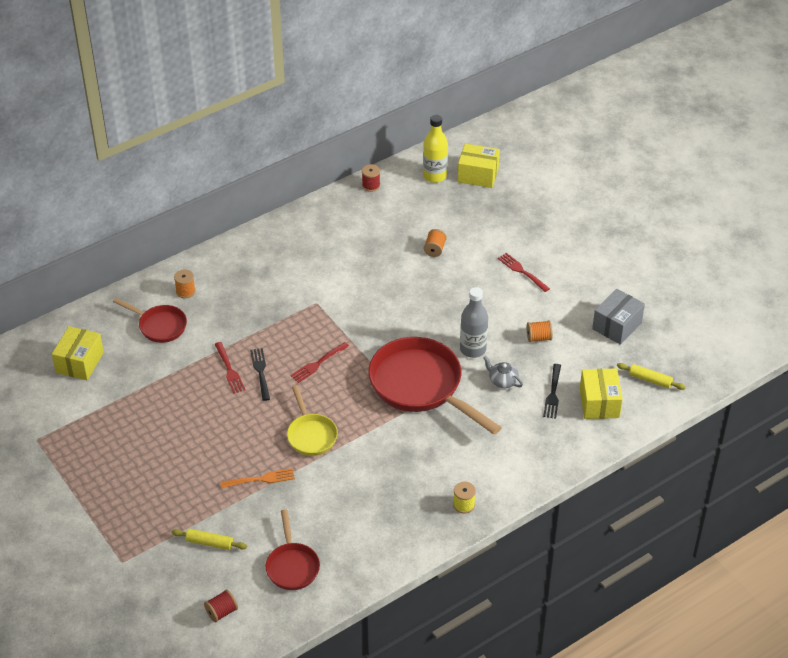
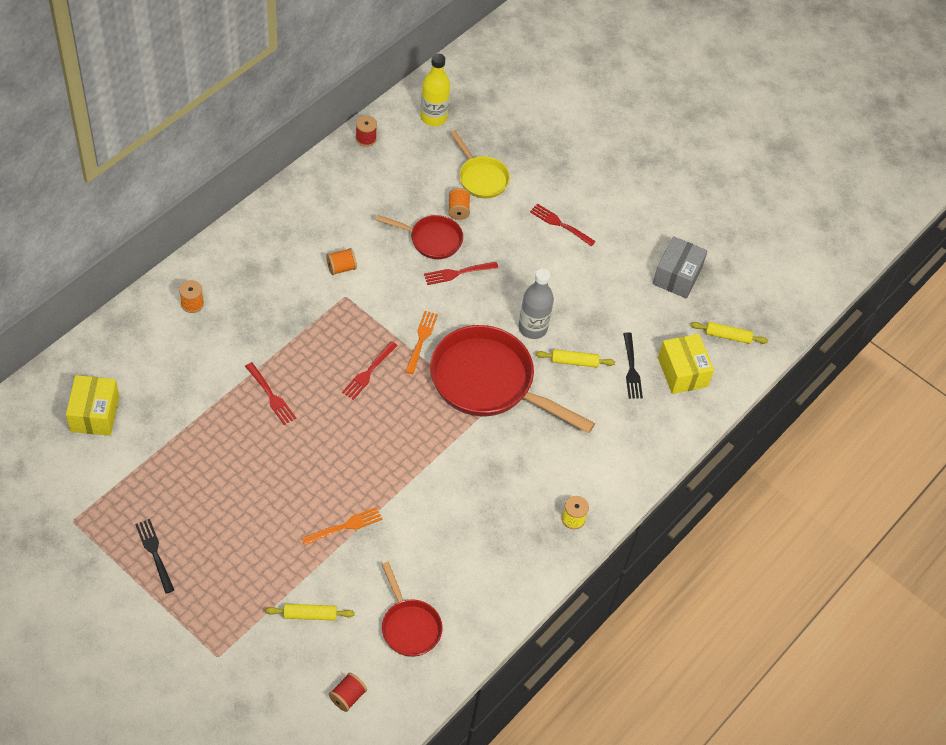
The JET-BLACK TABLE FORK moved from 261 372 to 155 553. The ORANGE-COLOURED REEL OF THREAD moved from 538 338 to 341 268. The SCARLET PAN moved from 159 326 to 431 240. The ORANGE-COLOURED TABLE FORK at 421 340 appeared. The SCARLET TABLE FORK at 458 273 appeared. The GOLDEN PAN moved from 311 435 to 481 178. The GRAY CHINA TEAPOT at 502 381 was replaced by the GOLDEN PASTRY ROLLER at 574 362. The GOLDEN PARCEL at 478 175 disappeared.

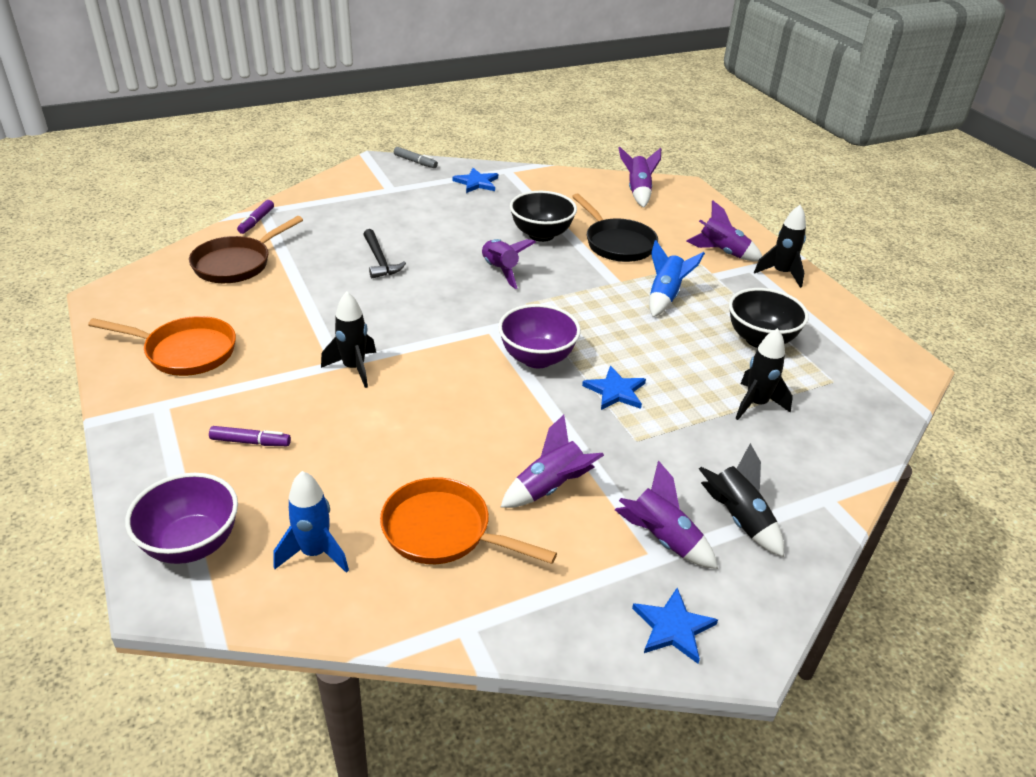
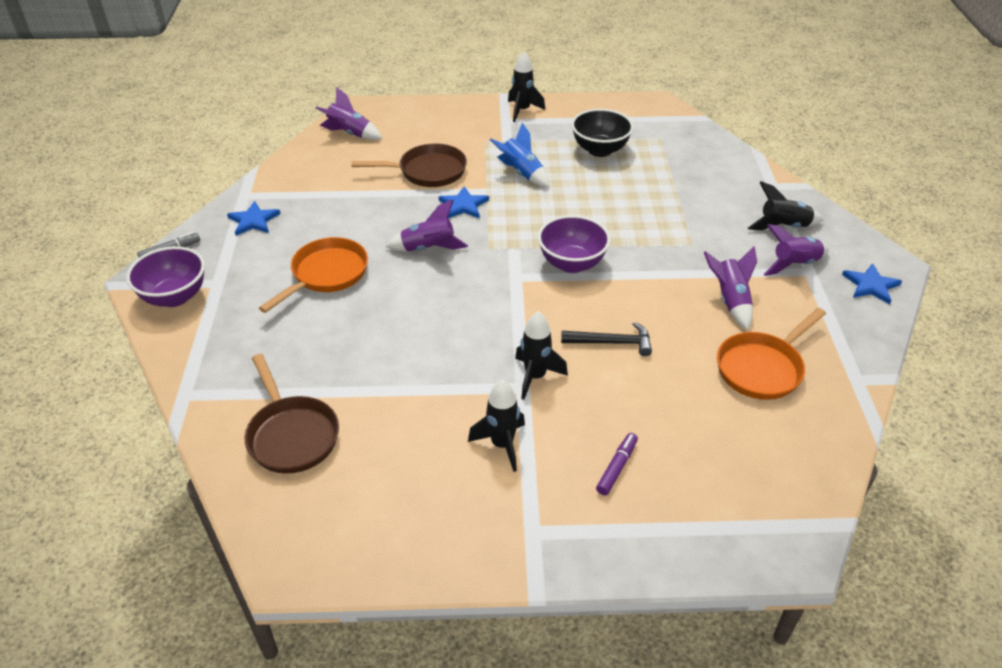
The VIOLET BOWL moved from 192 544 to 175 297. The ORANGE-COLOURED PAN moved from 185 352 to 326 274. The JET-BLACK PAN at 617 243 became the RUSSET PAN at 427 171. The BLUE STAR SHAPE moved from 615 391 to 463 205. The JET-BLACK ROCKET moved from 756 404 to 502 445. The JET-BLACK HAMMER moved from 379 260 to 612 343. The VIOLET MARKER at 256 221 disappeared. The BLUE ROCKET at 315 553 disappeared. The JET-BLACK BOWL at 541 234 disappeared. The VIOLET ROCKET at 722 252 disappeared.

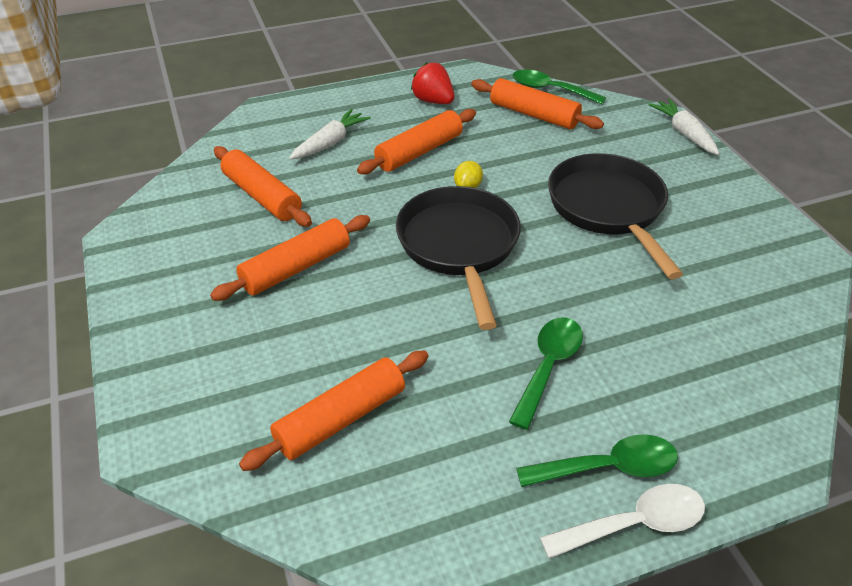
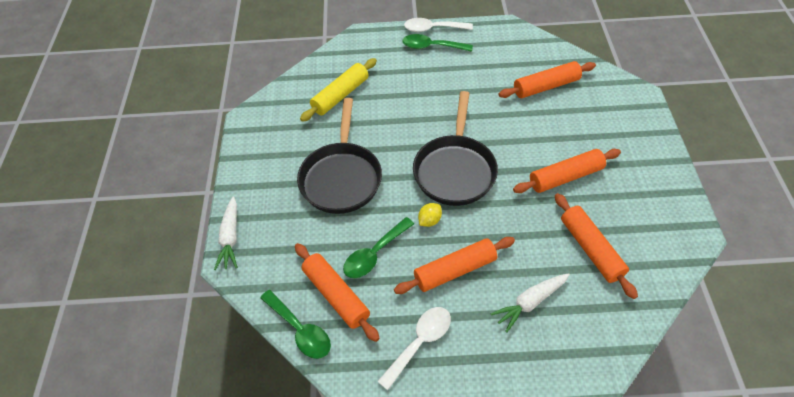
The GOLDEN PASTRY ROLLER at 340 95 appeared. The EMERALD SPOON moved from 548 367 to 374 254. The SCARLET STRAWBERRY at 433 101 was replaced by the SNOW-WHITE SPOON at 420 343.

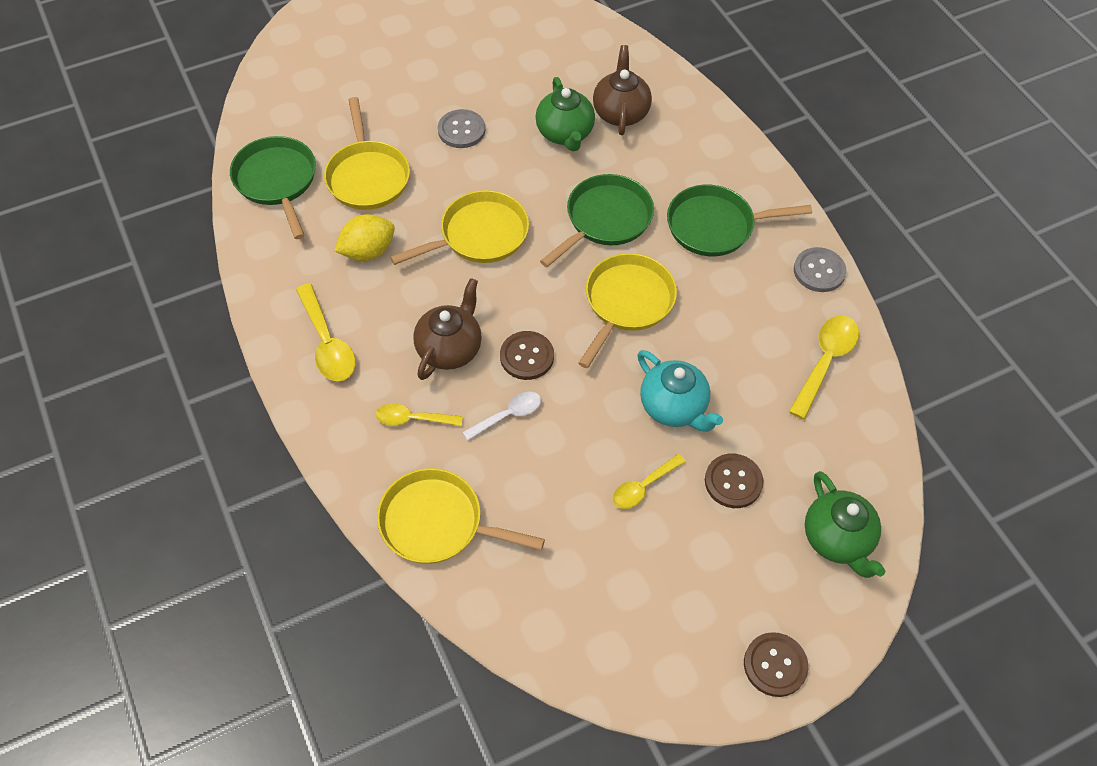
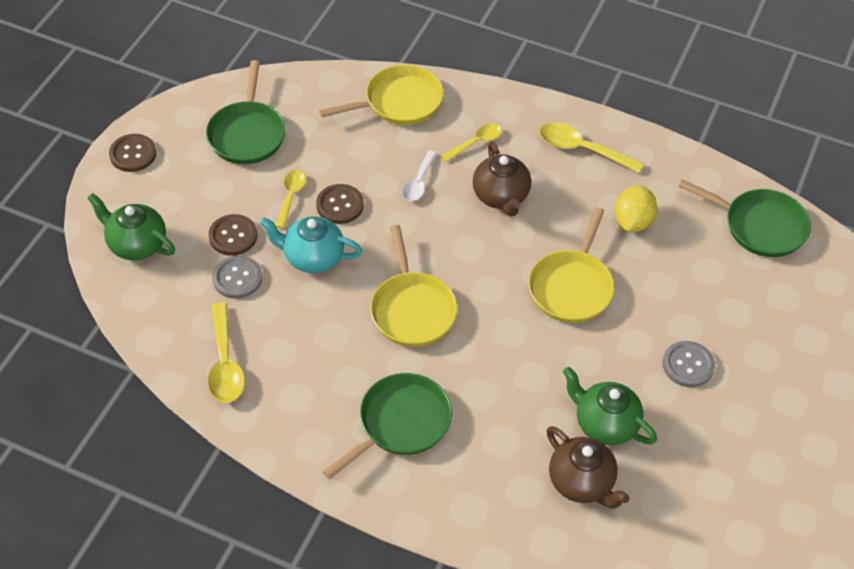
The EMERALD PAN moved from 605 219 to 247 134. The GRAY BUTTON moved from 819 271 to 237 278. The RUSSET BUTTON moved from 527 356 to 340 205. The GOLDEN PAN at 367 176 disappeared.

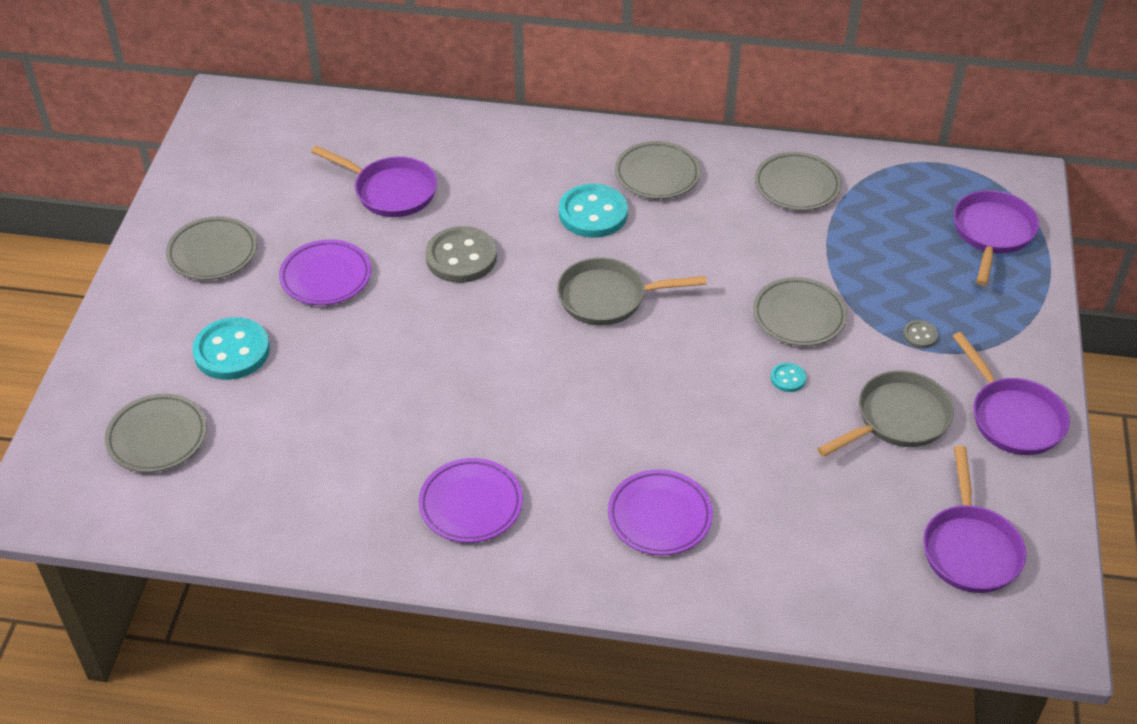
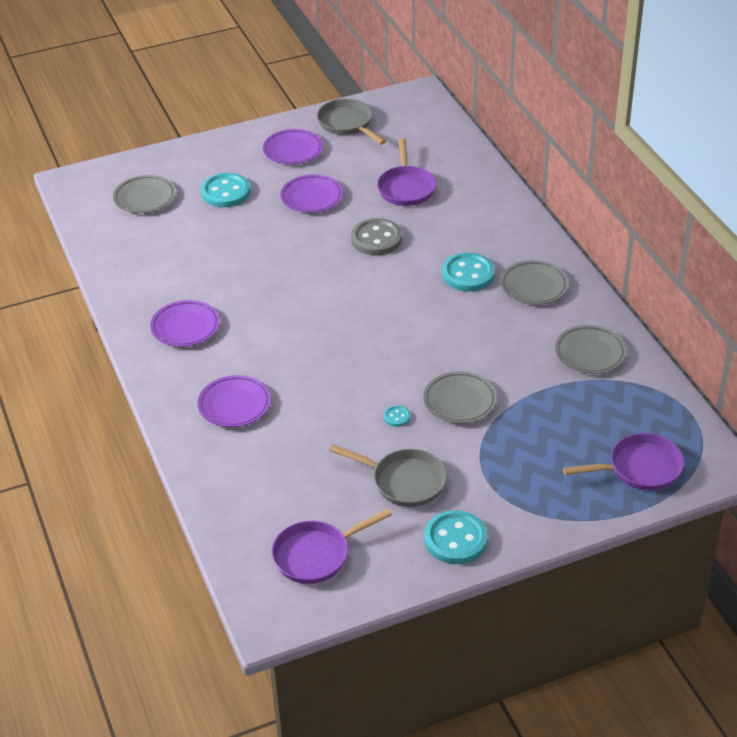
The GRAY DINNER PLATE at 212 253 became the VIOLET DINNER PLATE at 293 150. The GRAY PAN moved from 608 298 to 347 124. The VIOLET PAN at 1013 417 was replaced by the TURQUOISE BUTTON at 455 539. The GRAY BUTTON at 920 335 disappeared.

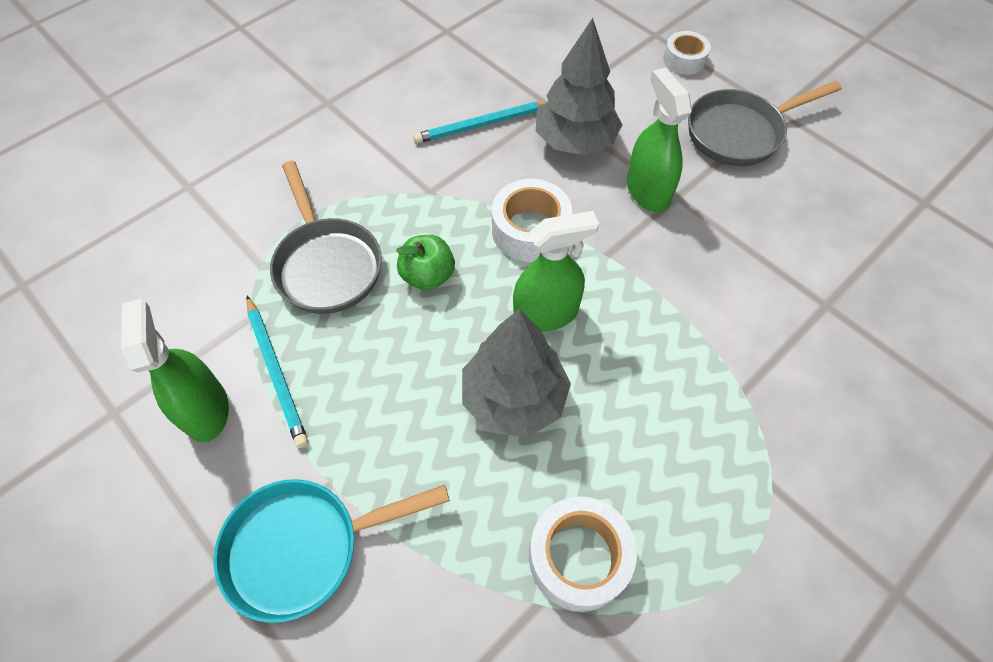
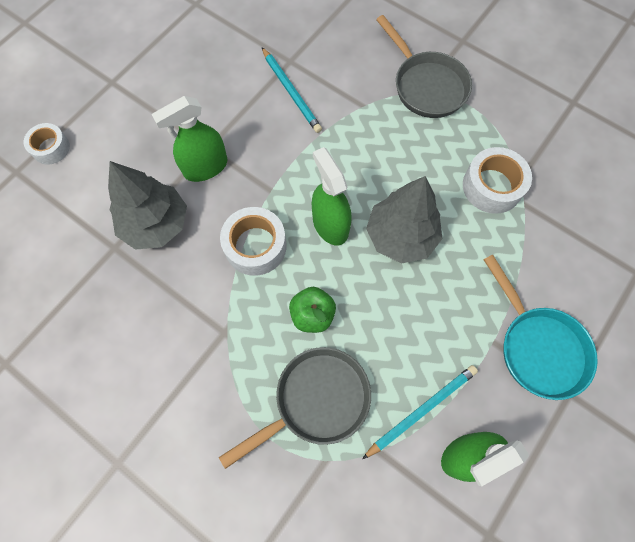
The TURQUOISE LEAD PENCIL moved from 482 125 to 291 92. The GRAY PAN moved from 740 133 to 426 85.

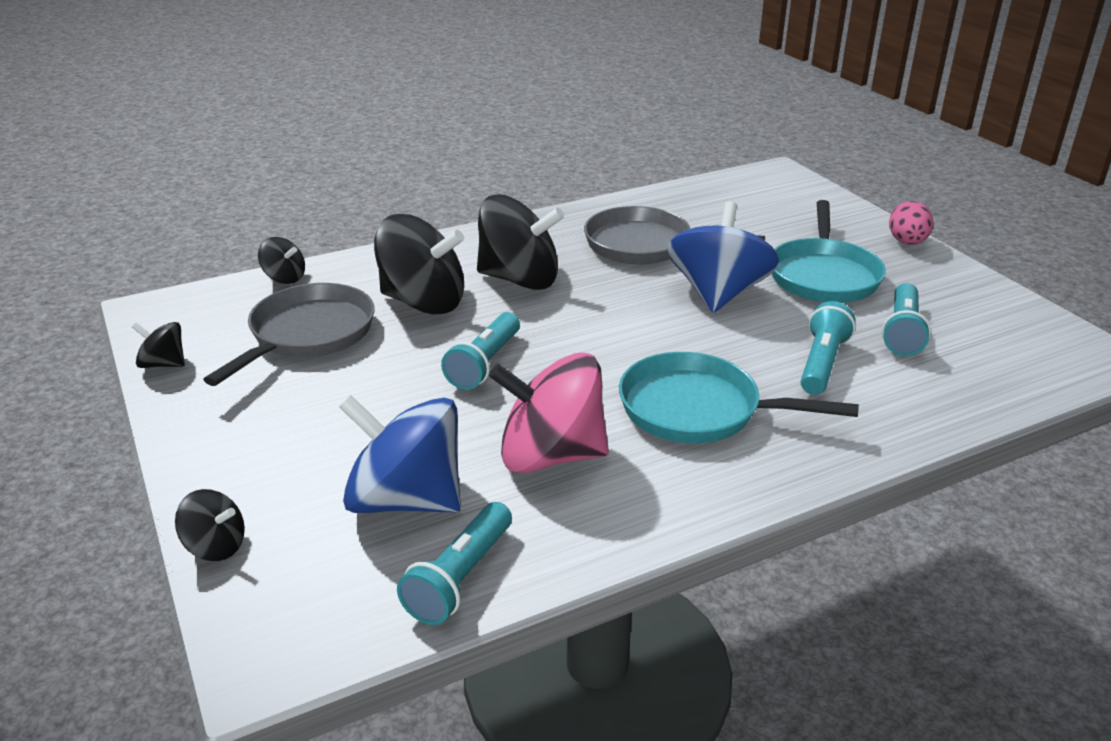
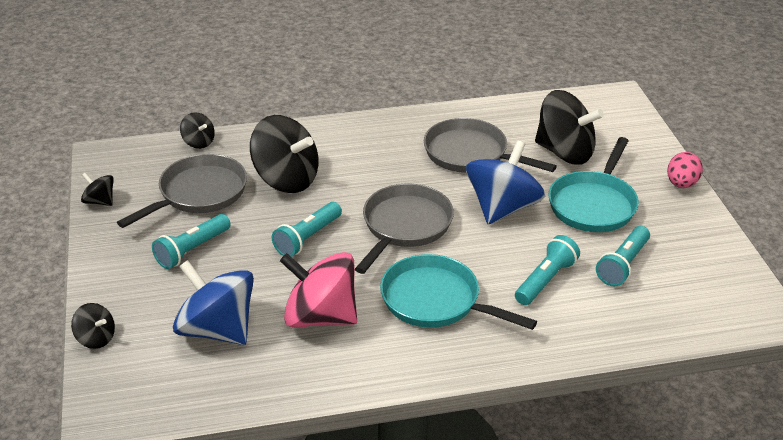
The TURQUOISE FLASHLIGHT moved from 460 578 to 192 250. The GRAY PAN at 404 226 appeared. The JET-BLACK WHIRLIGIG moved from 519 279 to 564 152.

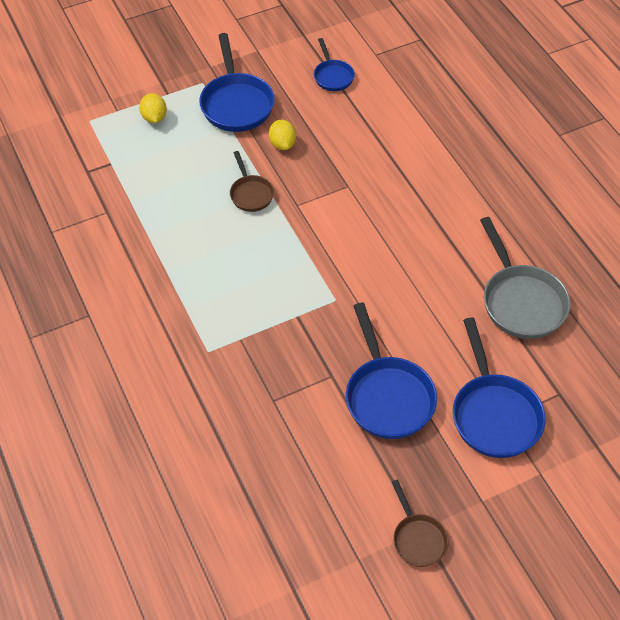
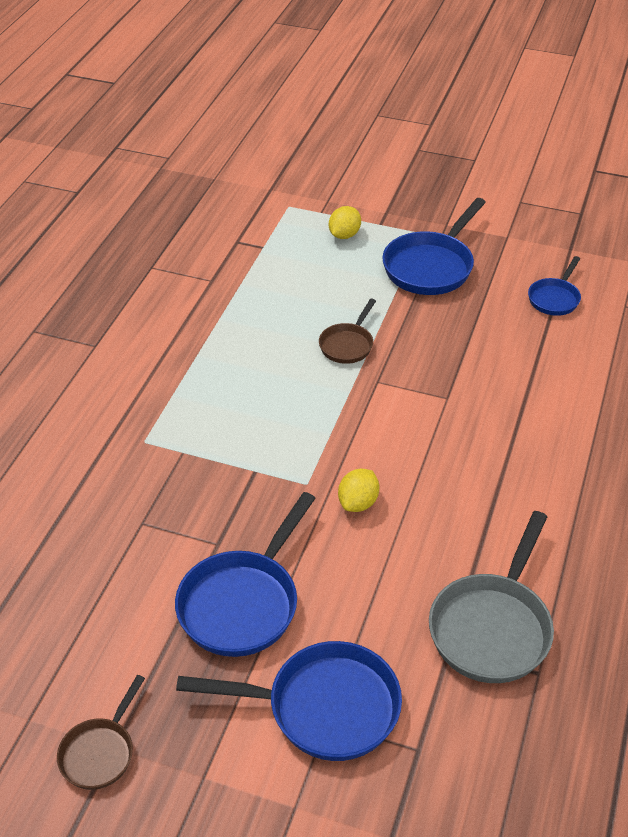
The BLUE PAN at 494 414 turned 120 degrees counterclockwise. The GOLDEN CITRUS FRUIT moved from 282 144 to 358 503.

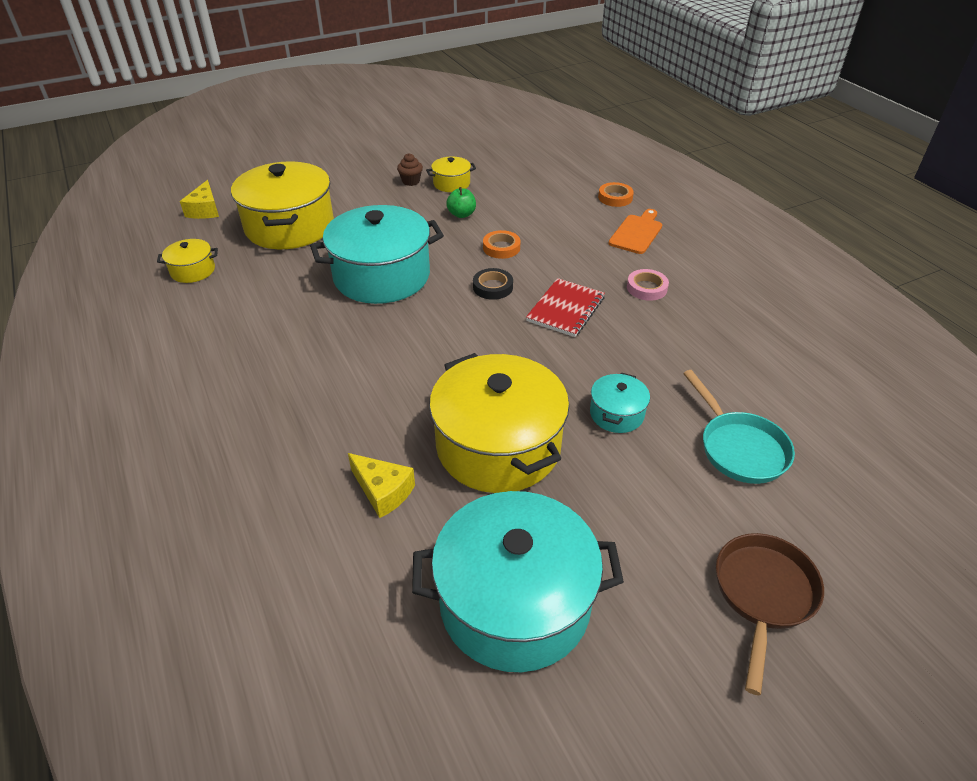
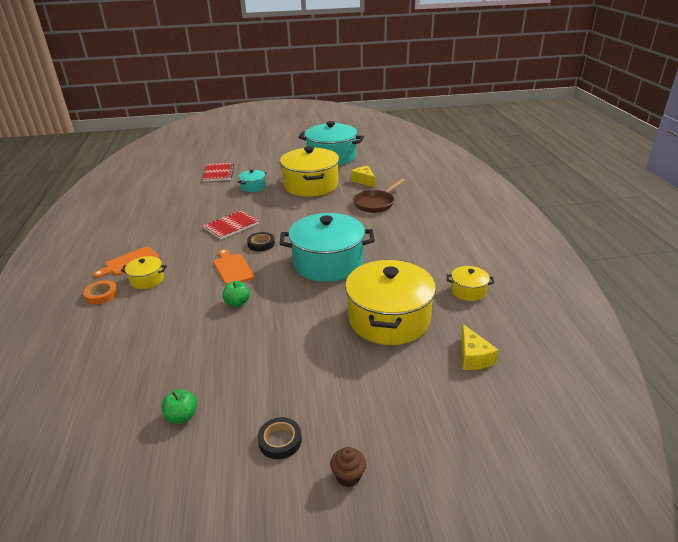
The GOLDEN COOKING POT moved from 451 183 to 147 280. The EMERALD TOY APPLE at 182 416 appeared. The TURQUOISE PAN at 739 448 was replaced by the SCARLET NOTEPAD at 219 173. The ORANGE-COLOURED ROLL OF TAPE at 501 248 was replaced by the ORANGE-COLOURED CUTTING BOARD at 232 268. The JET-BLACK ROLL OF TAPE at 280 441 appeared. The RUSSET MUFFIN moved from 411 181 to 348 476. The RUSSET PAN moved from 763 595 to 376 203. The GOLDEN CHEESE at 205 210 turned 150 degrees clockwise. The PINK ROLL OF TAPE at 646 288 disappeared.

